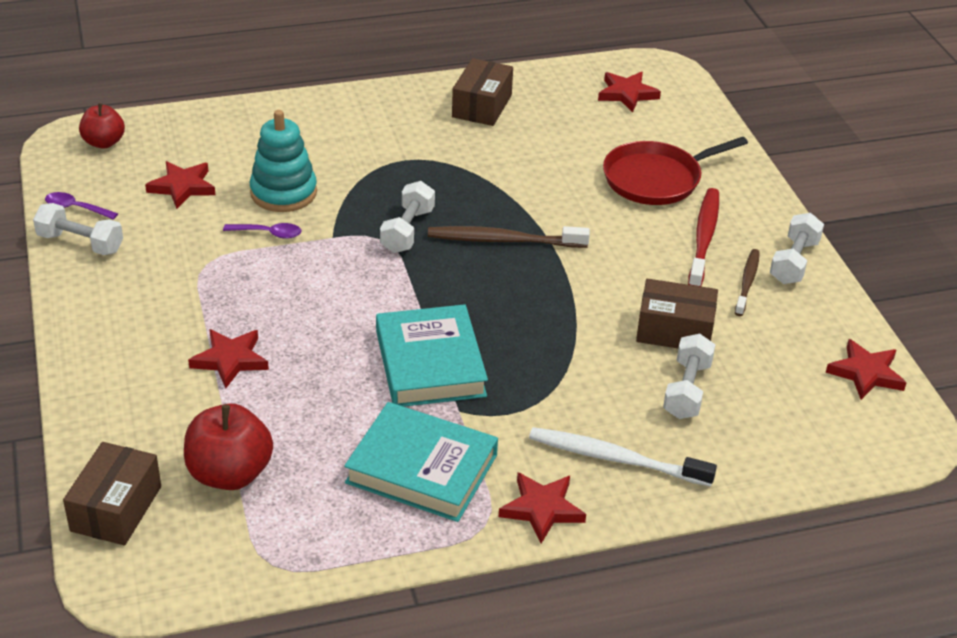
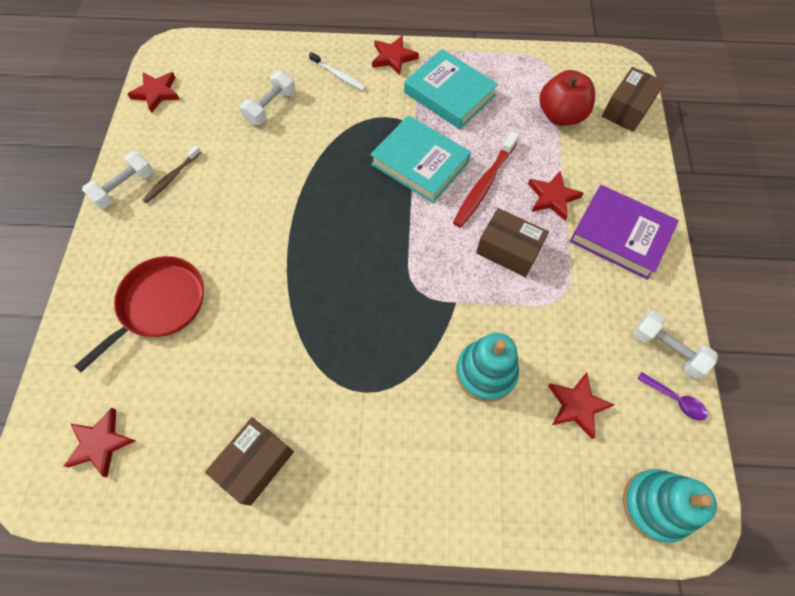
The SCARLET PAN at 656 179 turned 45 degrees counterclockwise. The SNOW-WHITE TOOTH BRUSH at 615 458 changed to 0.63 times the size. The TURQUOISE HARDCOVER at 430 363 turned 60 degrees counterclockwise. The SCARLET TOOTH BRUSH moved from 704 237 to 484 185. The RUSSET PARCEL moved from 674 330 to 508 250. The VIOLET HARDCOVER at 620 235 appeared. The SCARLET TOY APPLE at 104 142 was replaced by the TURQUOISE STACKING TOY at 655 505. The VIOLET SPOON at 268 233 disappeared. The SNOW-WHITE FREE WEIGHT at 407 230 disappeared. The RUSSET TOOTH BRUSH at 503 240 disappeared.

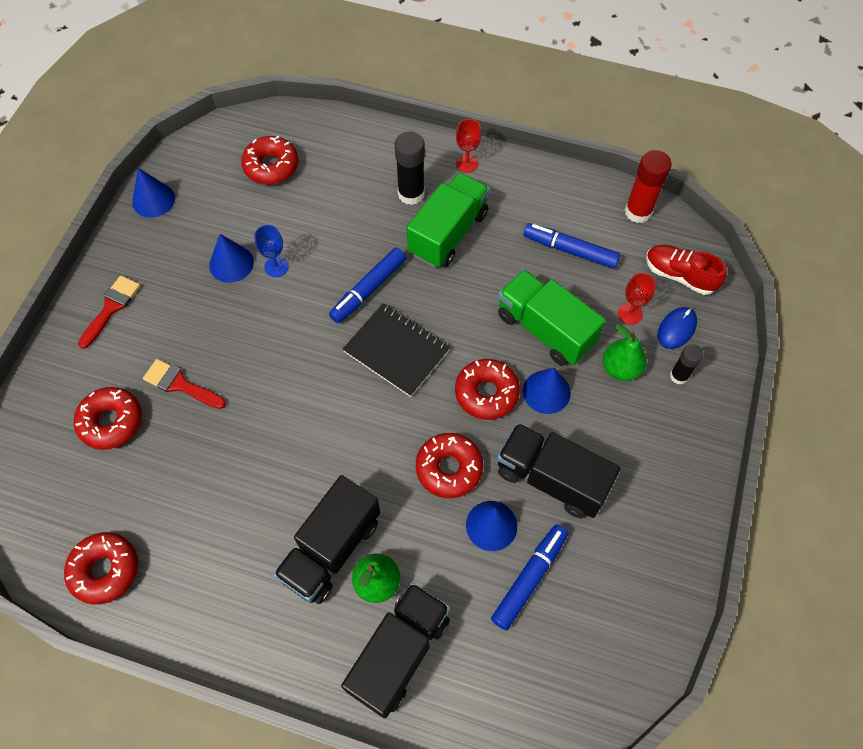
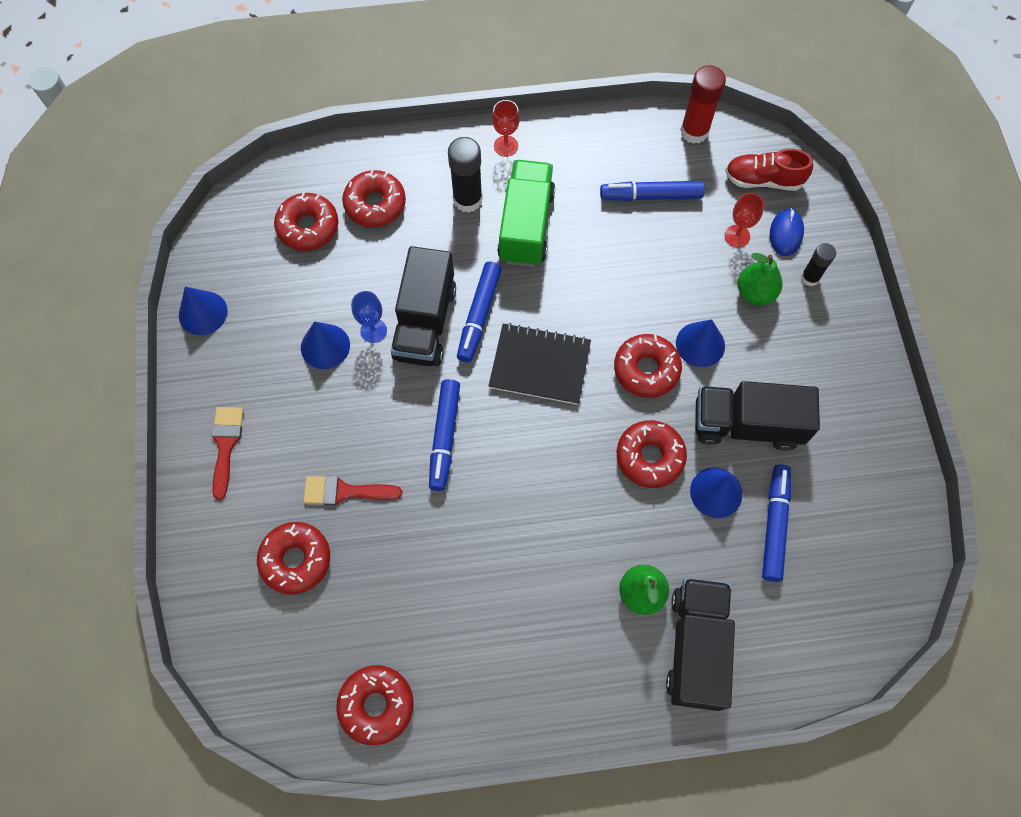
The SCARLET DOUGHNUT at 375 204 appeared. The JET-BLACK TRUCK moved from 331 549 to 425 322. The BLUE MARKER at 444 437 appeared. The EMERALD TRUCK at 545 329 disappeared.

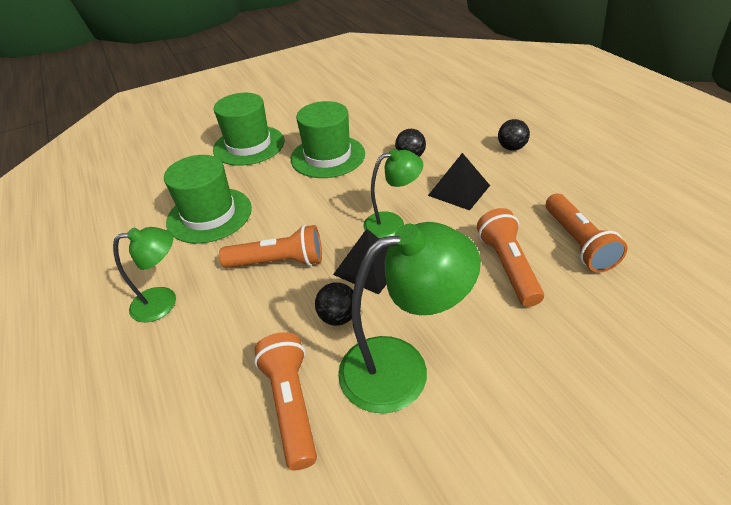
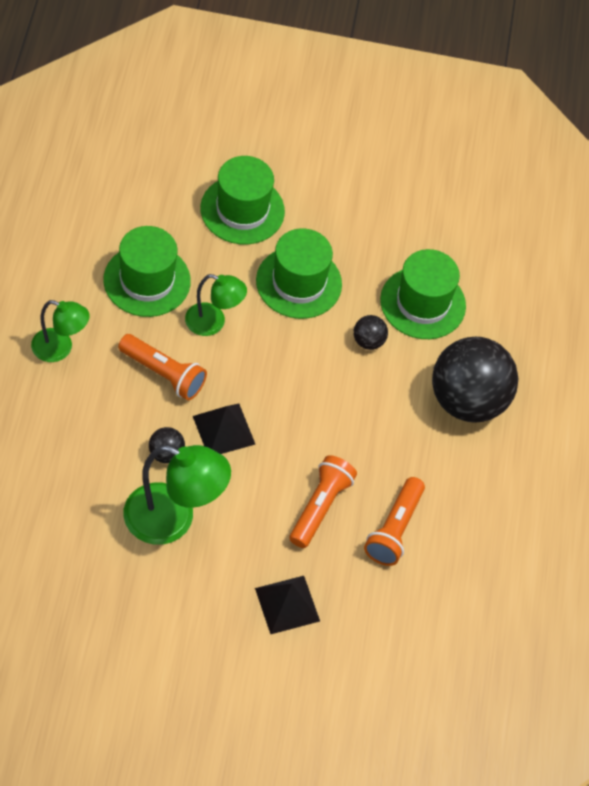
The EMERALD DESK LAMP moved from 392 223 to 213 322. The JET-BLACK PYRAMID SHAPE moved from 459 190 to 287 604. The EMERALD TOP HAT at 423 303 appeared. The JET-BLACK BALL at 511 148 changed to 2.42 times the size. The ORANGE-COLOURED FLASHLIGHT at 291 405 disappeared.

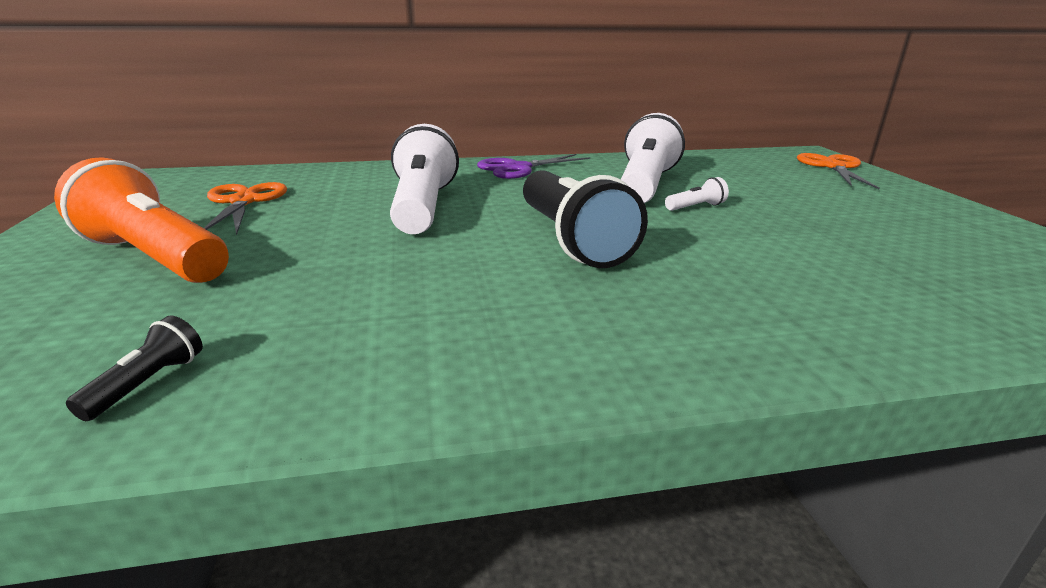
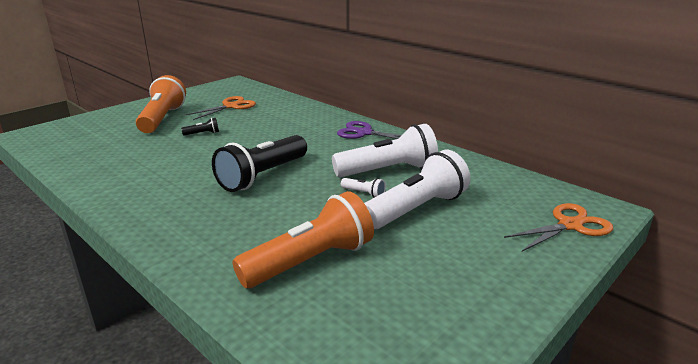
The JET-BLACK FLASHLIGHT moved from 148 383 to 203 133. The ORANGE-COLOURED FLASHLIGHT at 310 261 appeared. The SNOW-WHITE FLASHLIGHT moved from 423 207 to 417 209.

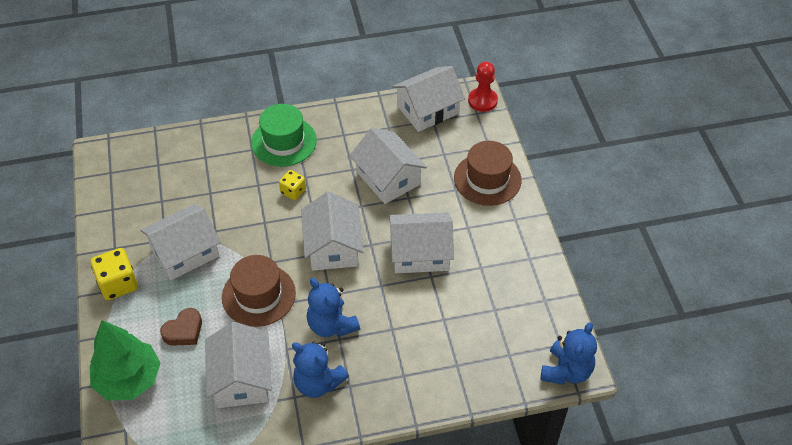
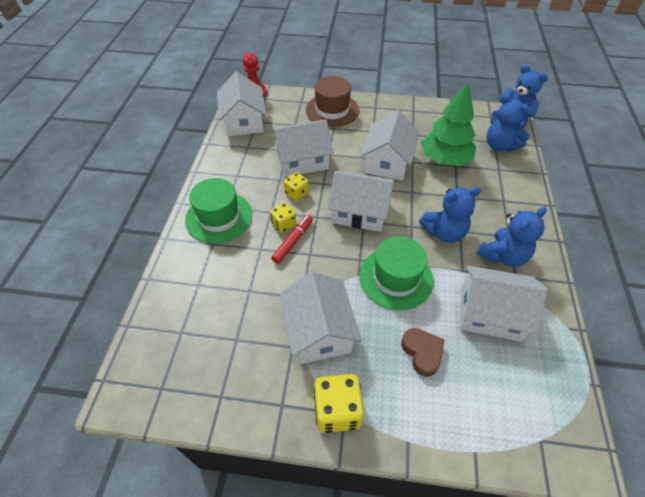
The SCARLET MARKER at 293 241 appeared. The GOLDEN GAME DIE at 296 193 appeared. The RUSSET TOP HAT at 258 295 became the EMERALD TOP HAT at 396 278. The EMERALD FIR TREE moved from 128 379 to 444 159. The BLUE STUFFED BEAR at 499 146 appeared.

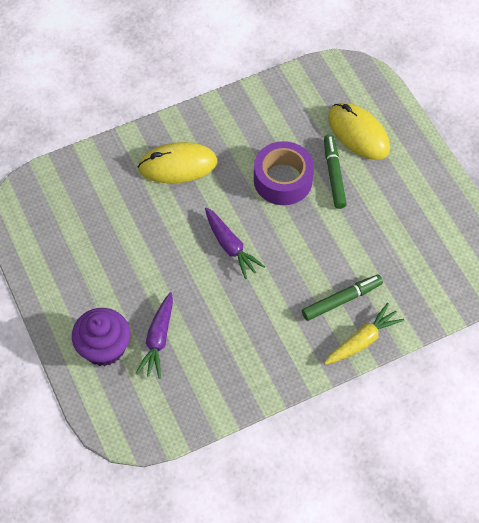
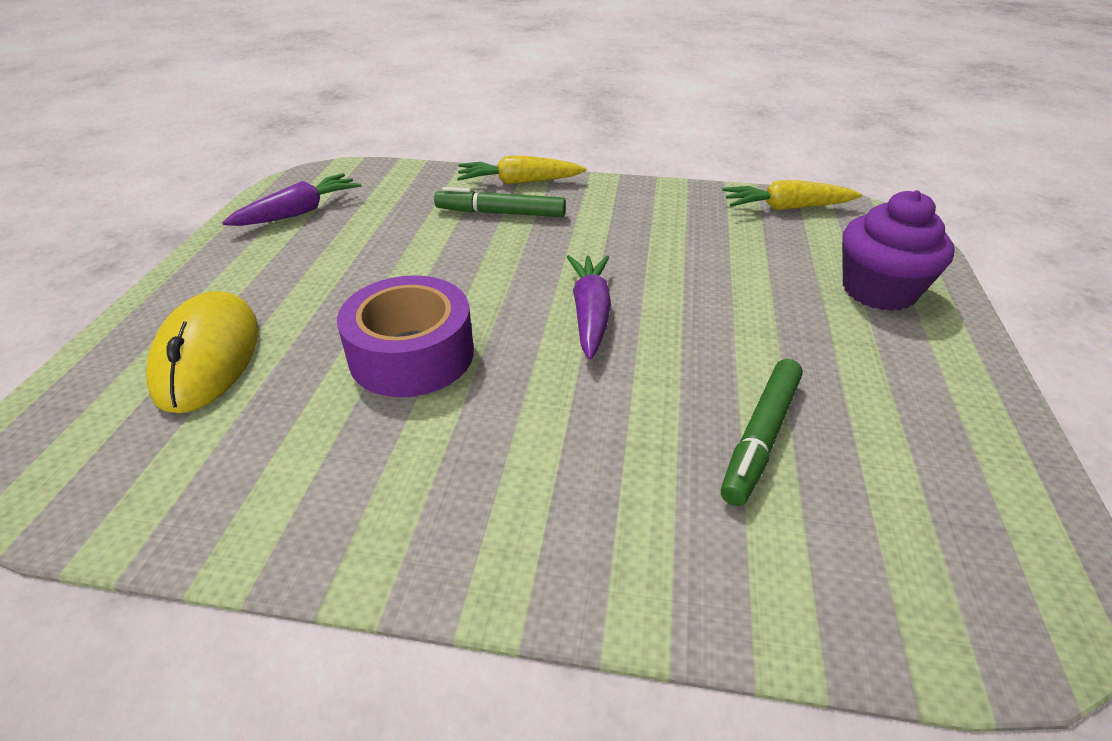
The VIOLET CARROT moved from 158 339 to 299 212. The EMERALD MARKER moved from 334 174 to 761 437. The GOLDEN CARROT at 786 208 appeared. The GOLDEN PC MOUSE at 178 165 disappeared.

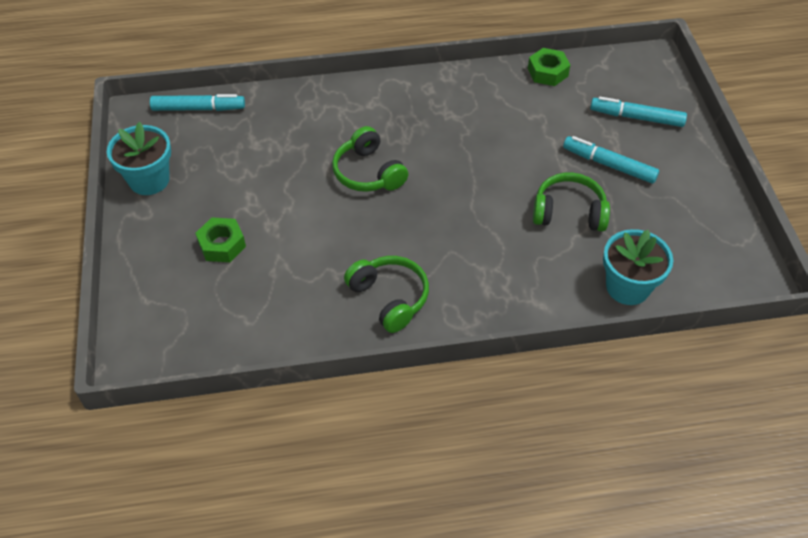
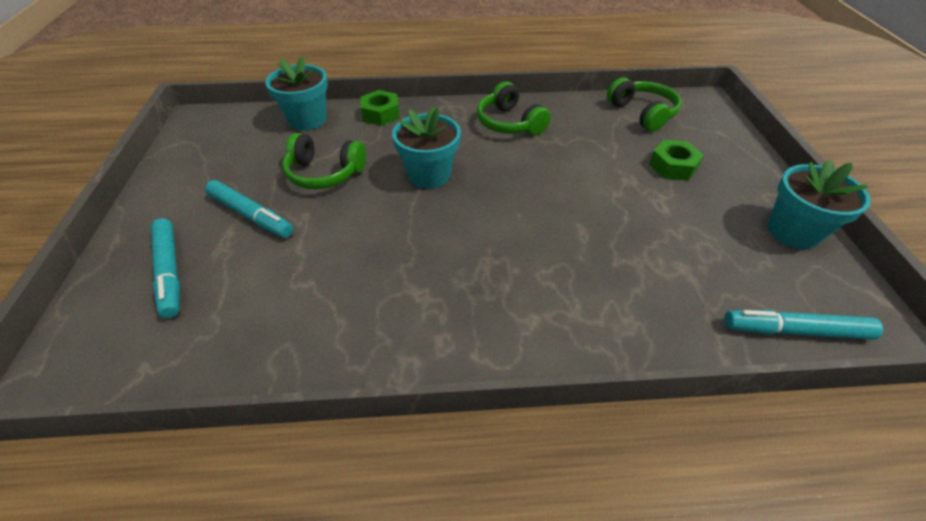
The TURQUOISE MARKER at 636 117 turned 45 degrees clockwise. The EMERALD HEX NUT moved from 547 72 to 381 114. The TURQUOISE FLOWER POT at 429 175 appeared. The EMERALD OVER-EAR HEADPHONES moved from 368 172 to 642 113.

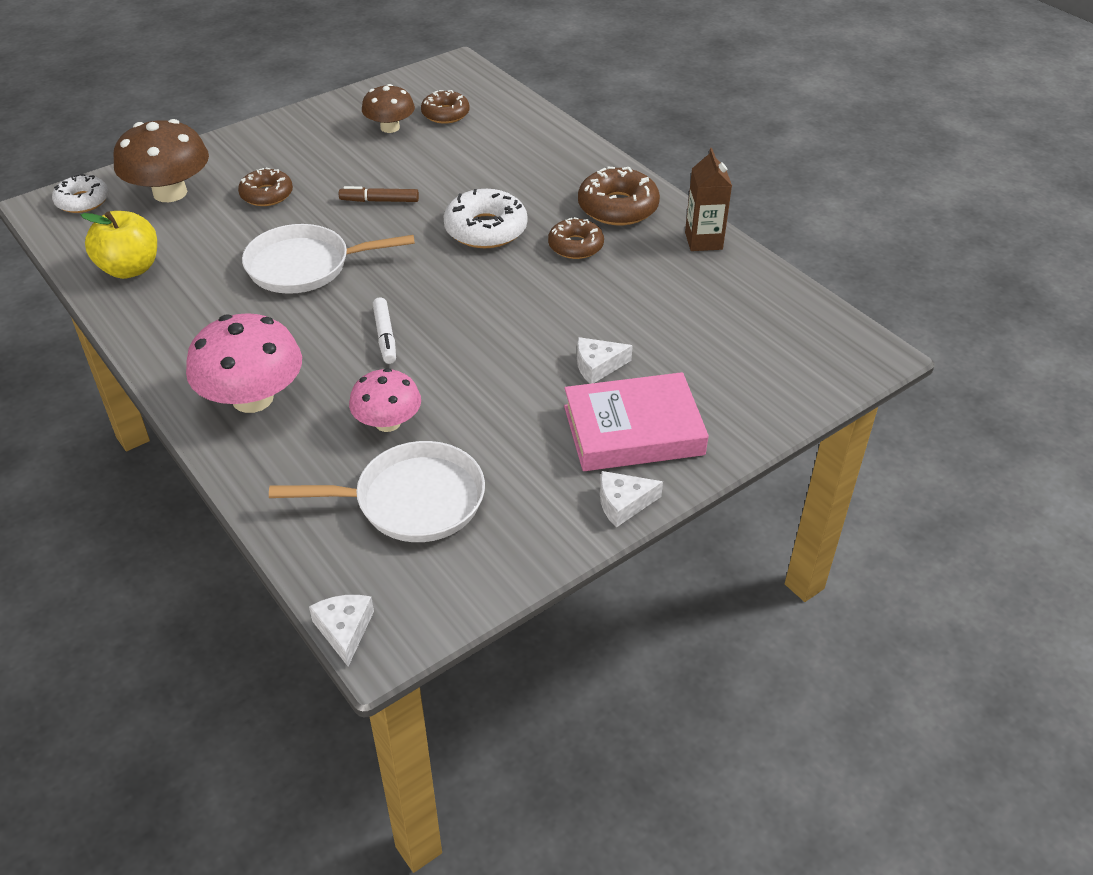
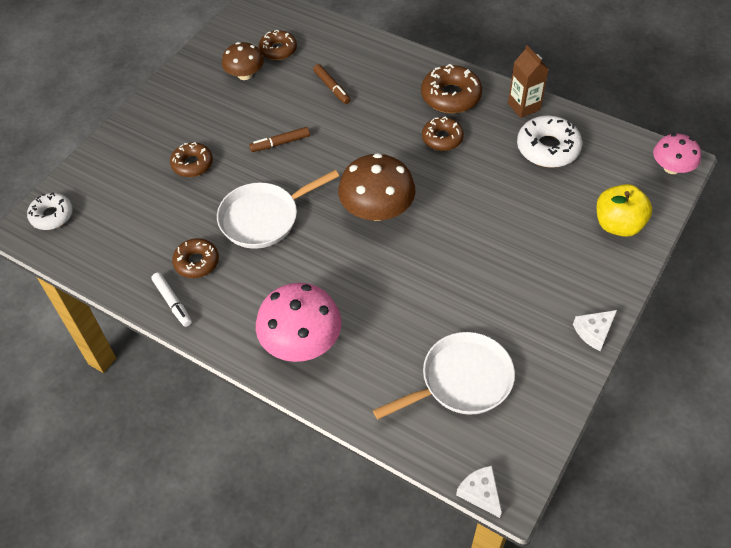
The SNOW-WHITE MARKER moved from 385 336 to 172 302. The RUSSET DOUGHNUT at 196 262 appeared. The RUSSET MARKER at 332 88 appeared. The RUSSET MUSHROOM moved from 170 193 to 377 210. The SNOW-WHITE DOUGHNUT moved from 485 229 to 548 148. The GOLDEN TOY APPLE moved from 130 269 to 618 225. The PINK MUSHROOM moved from 388 422 to 671 168. The PINK HARDCOVER at 633 430 disappeared. The SNOW-WHITE CHEESE at 597 366 disappeared.

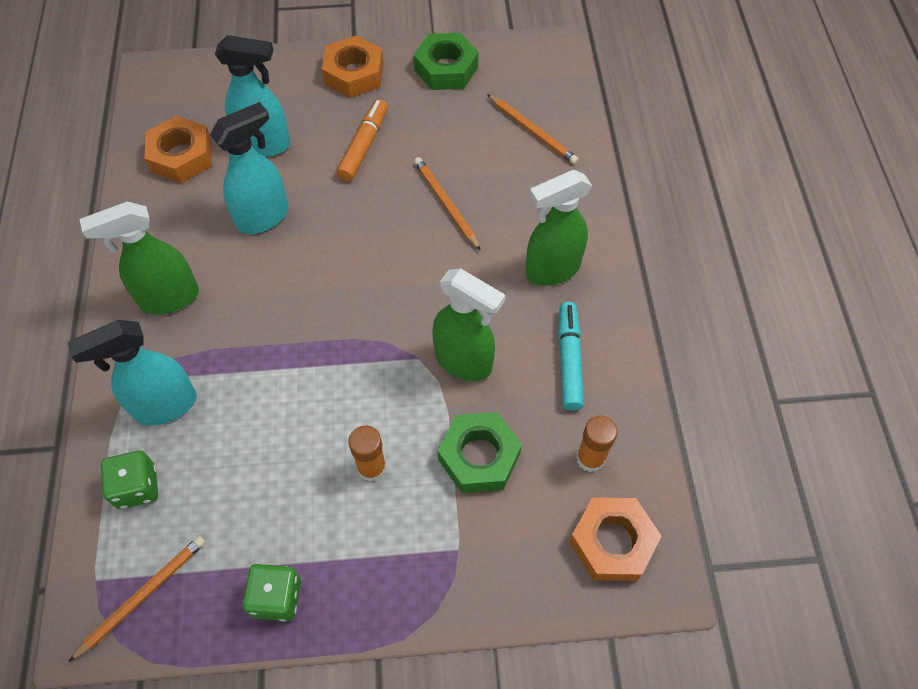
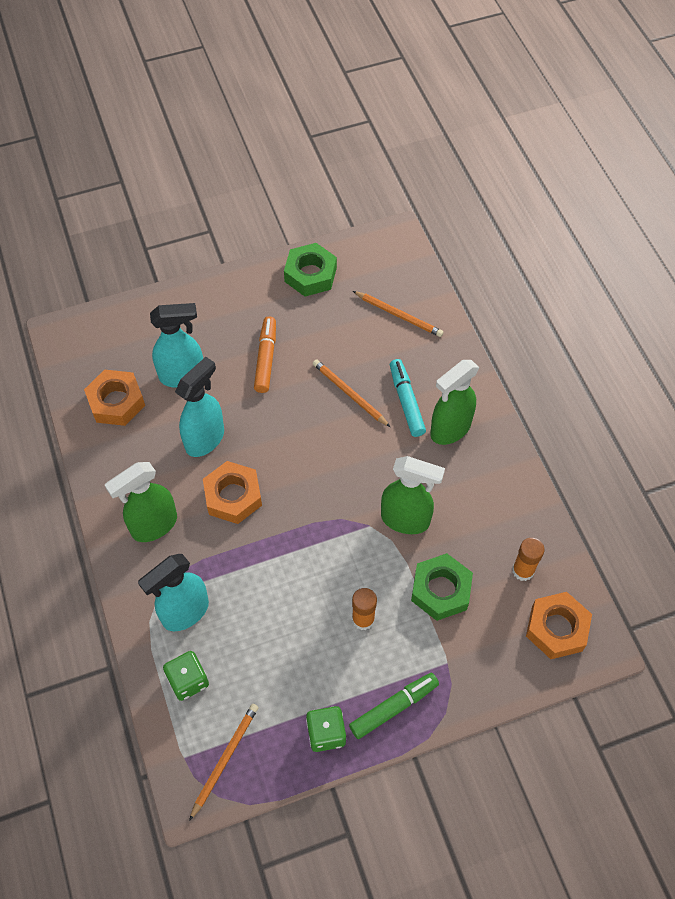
The ORANGE-COLOURED HEX NUT moved from 354 74 to 233 496. The EMERALD MARKER at 394 707 appeared. The TURQUOISE MARKER moved from 569 360 to 406 401.

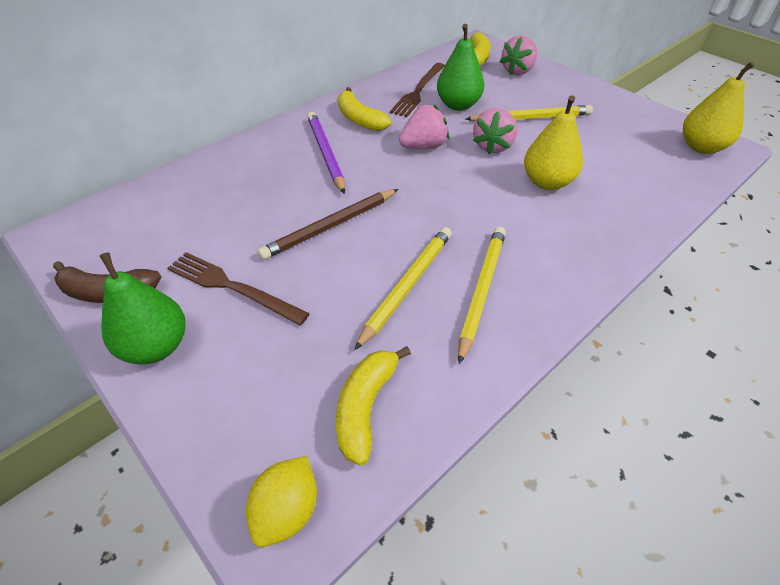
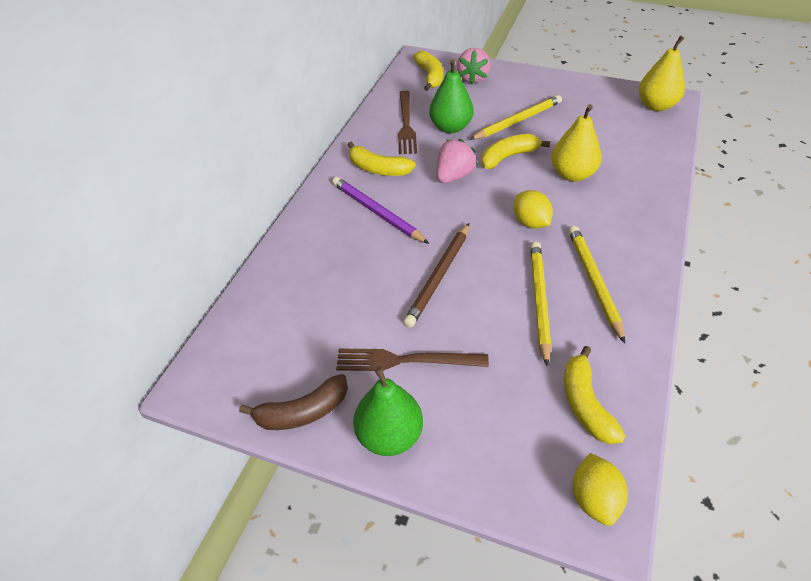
The PINK STRAWBERRY at 493 146 was replaced by the GOLDEN TOY BANANA at 508 157. The GOLDEN CITRUS FRUIT at 530 222 appeared.

